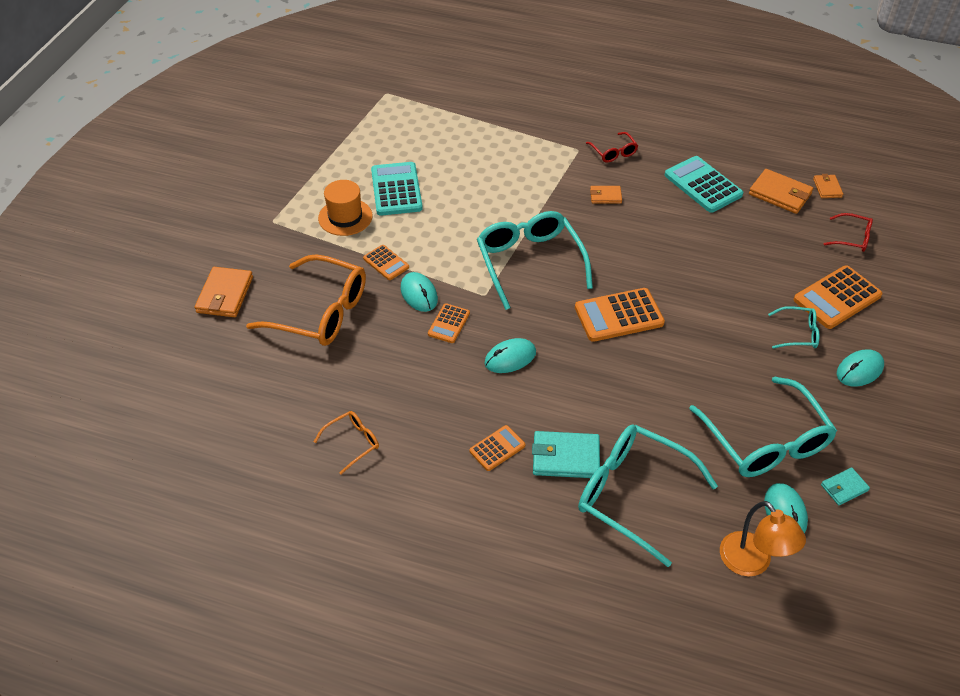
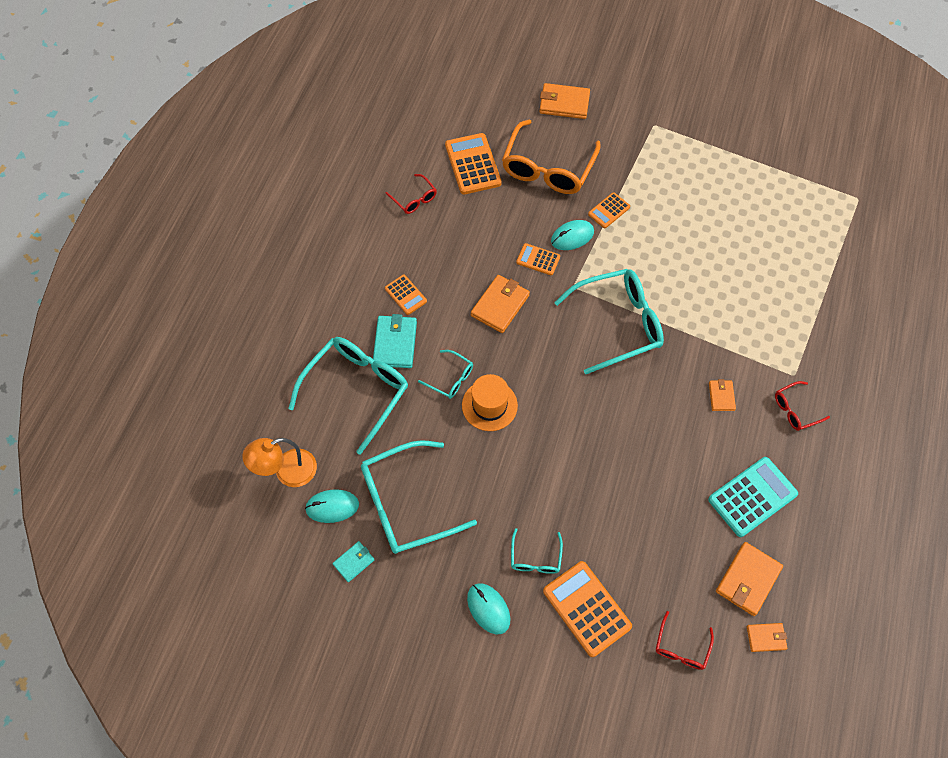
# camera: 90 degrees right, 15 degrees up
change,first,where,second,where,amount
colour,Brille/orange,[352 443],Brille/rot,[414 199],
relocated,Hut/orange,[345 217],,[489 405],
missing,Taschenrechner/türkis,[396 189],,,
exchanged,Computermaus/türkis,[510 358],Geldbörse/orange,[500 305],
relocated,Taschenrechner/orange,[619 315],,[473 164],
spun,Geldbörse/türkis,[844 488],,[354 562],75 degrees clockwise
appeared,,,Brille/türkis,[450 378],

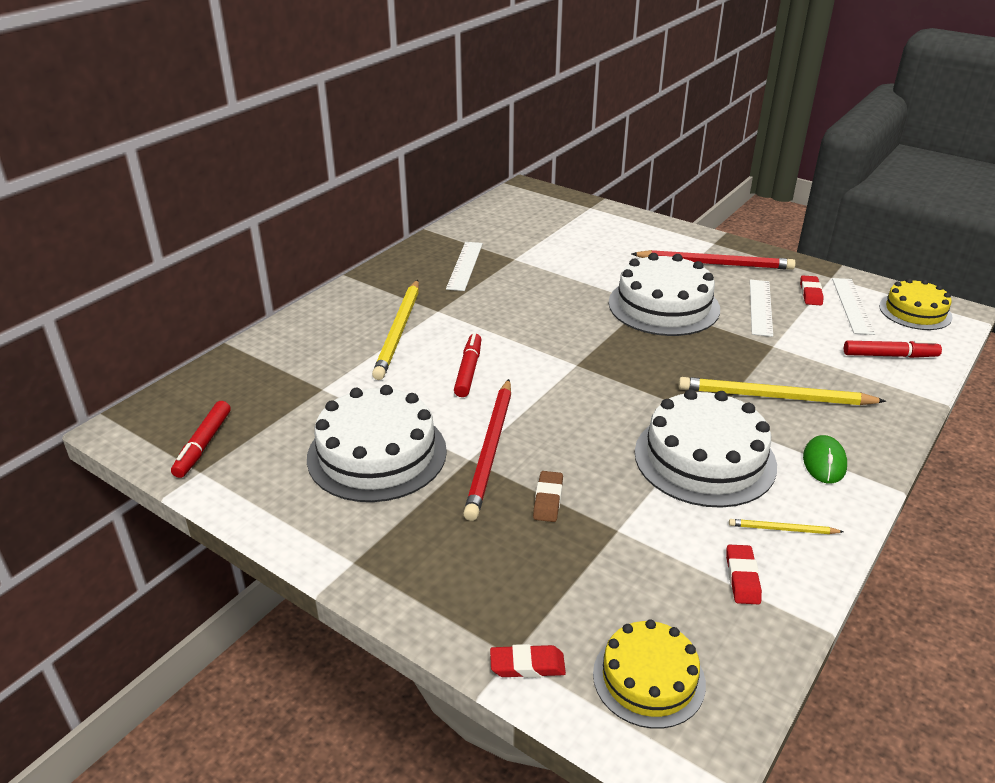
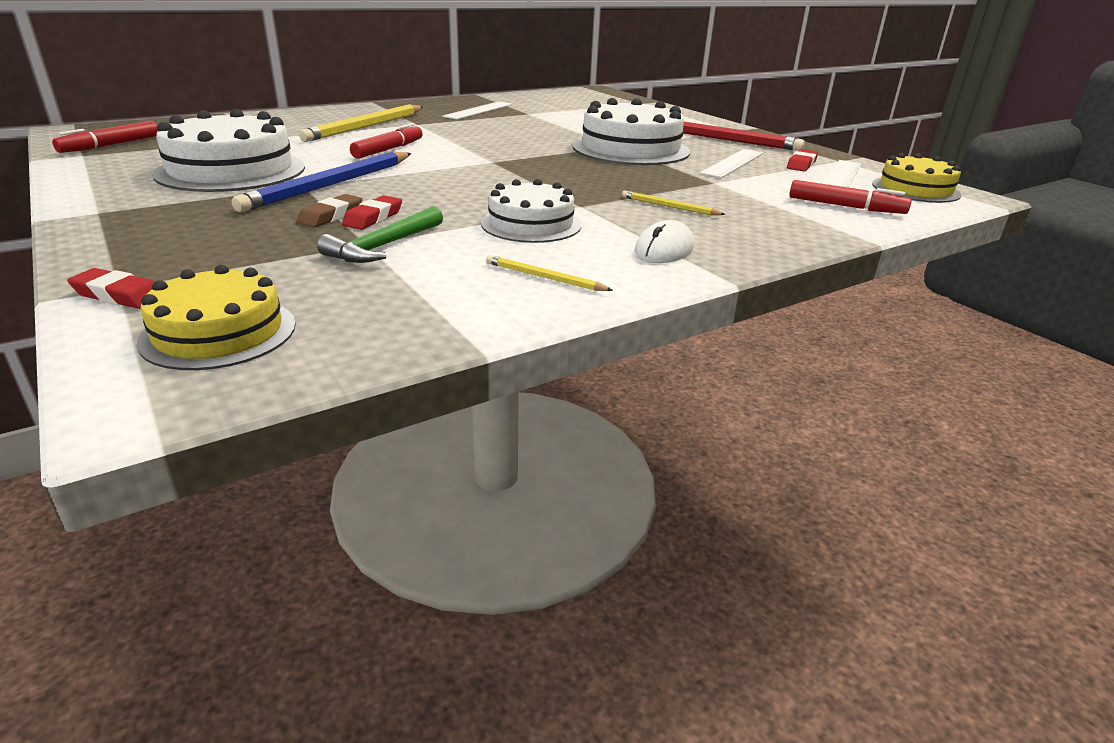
# camera: 20 degrees right, 5 degrees down
change,first,where,second,where,amount
colour,Bleistift/rot,[491 449],Bleistift/blau,[331 185],
size,Kuchen/weiß,[704 458],,[531 224],x0.61
size,Bleistift/gelb,[775 397],,[669 207],x0.46
relocated,Radiergummi/rot,[742 578],,[373 218],
colour,Computermaus/grün,[824 462],Computermaus/weiß,[664 249],
appeared,,,Hammer/grün,[384 246],

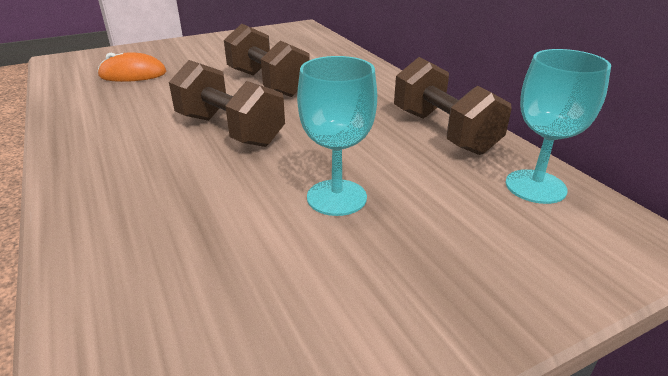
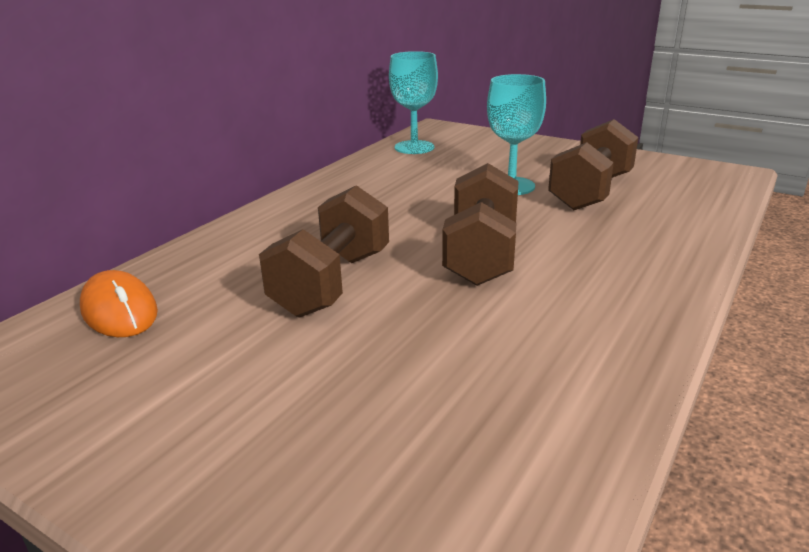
# camera: 120 degrees left, 5 degrees down
change,first,where,second,where,amount
relocated,Computermaus/orange,[133 74],,[119 311],
relocated,Hantel/braun,[443 132],,[591 192],

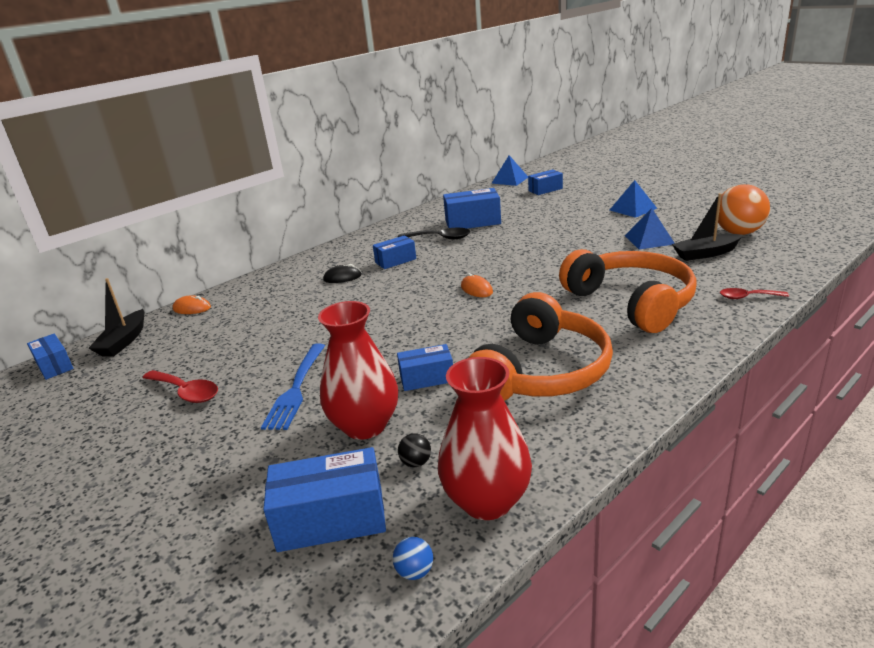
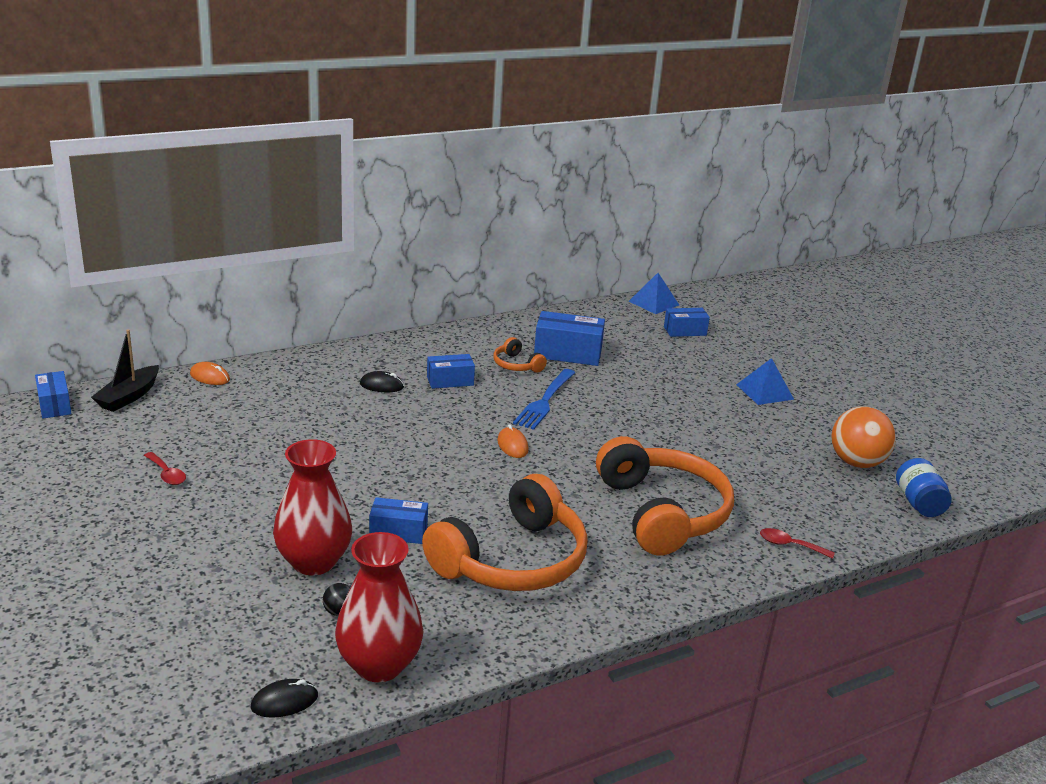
# camera: 10 degrees right, 0 degrees up
change,first,where,second,where,amount
size,Löffel/rot,[186 392],,[167 474],x0.65
relocated,Gabel/blau,[296 388],,[545 401],
missing,Schachtel/blau,[331 519],,,
exchanged,Ball/blau,[415 571],Computermaus/schwarz,[284 702],
exchanged,Löffel/schwarz,[440 238],Kopfhörer/orange,[516 365],
missing,Pyramide/blau,[649 240],,,
missing,Boot/schwarz,[705 254],,,
appeared,,,Einmachglas/blau,[918 503],

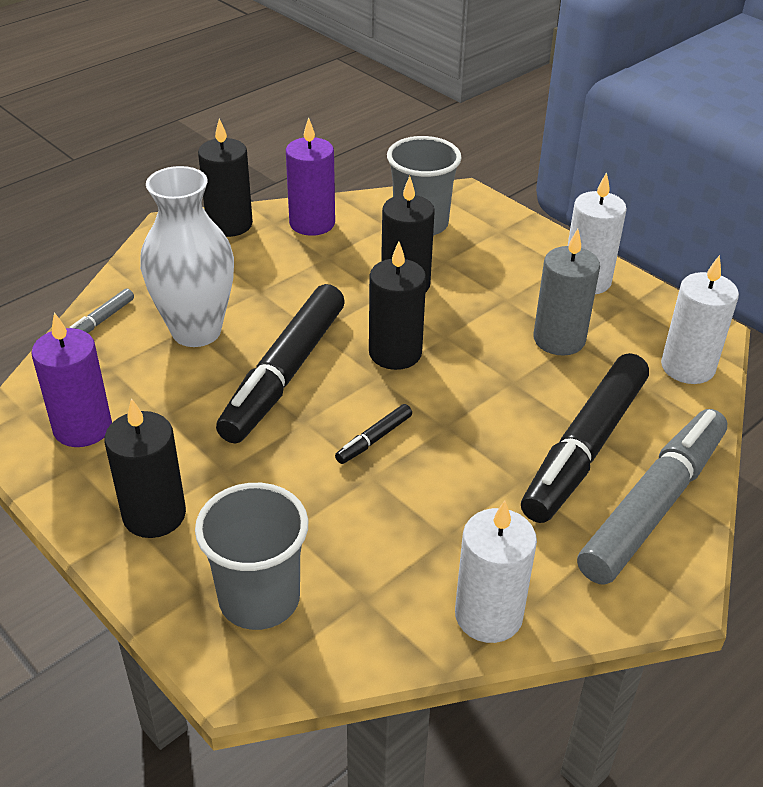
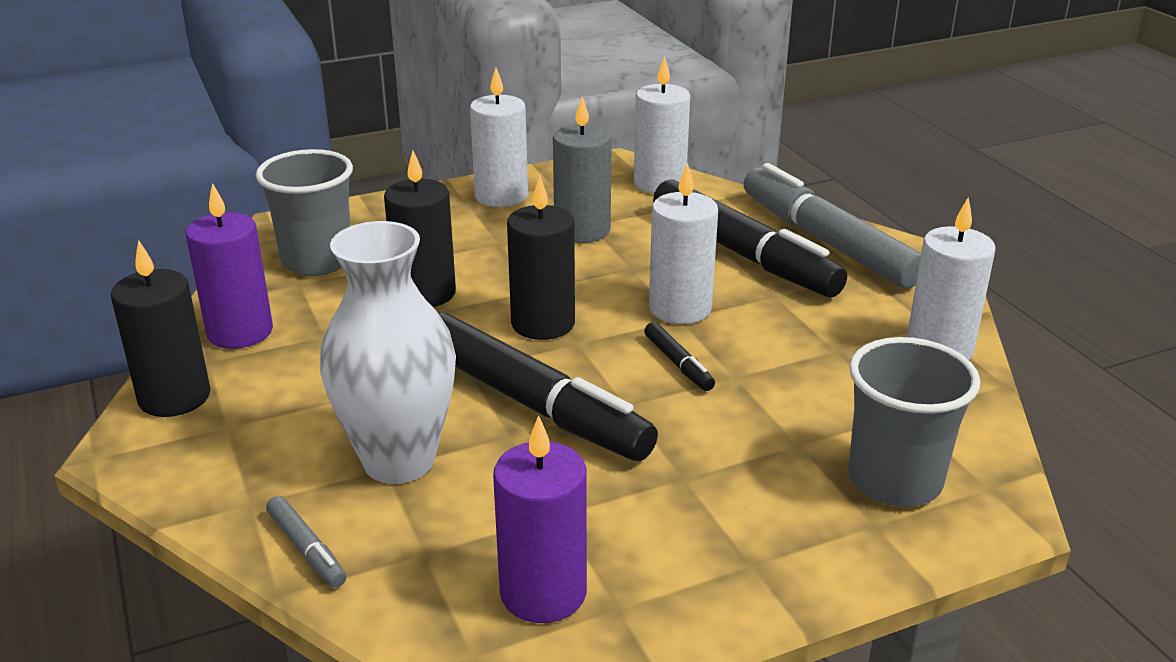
# camera: 70 degrees left, 10 degrees down
change,first,where,second,where,amount
missing,Kerze/schwarz,[154 515],,,
appeared,,,Kerze/weiß,[680 308],

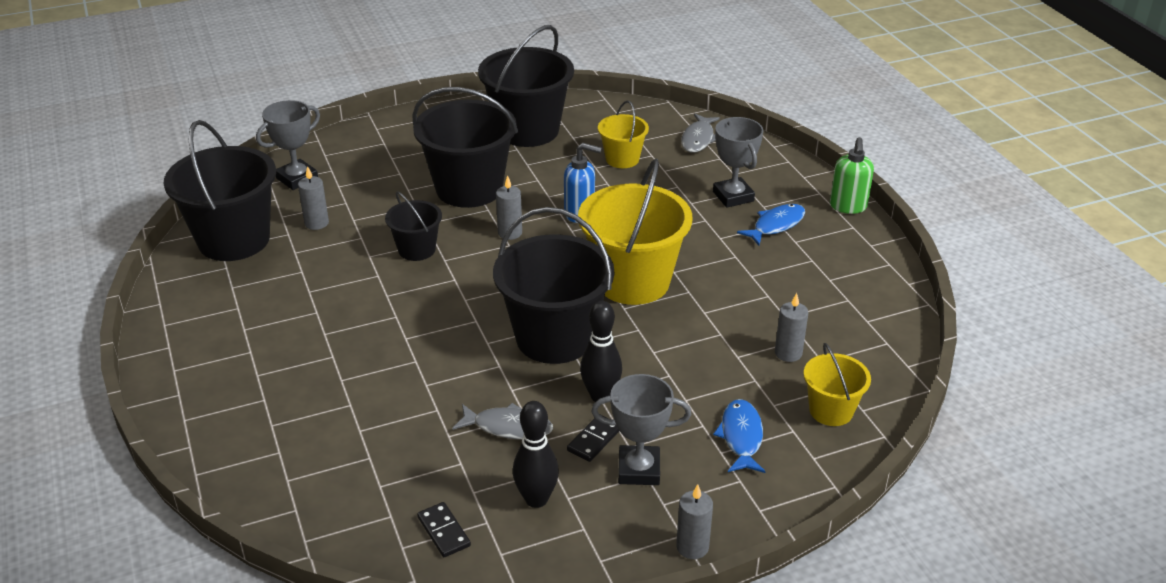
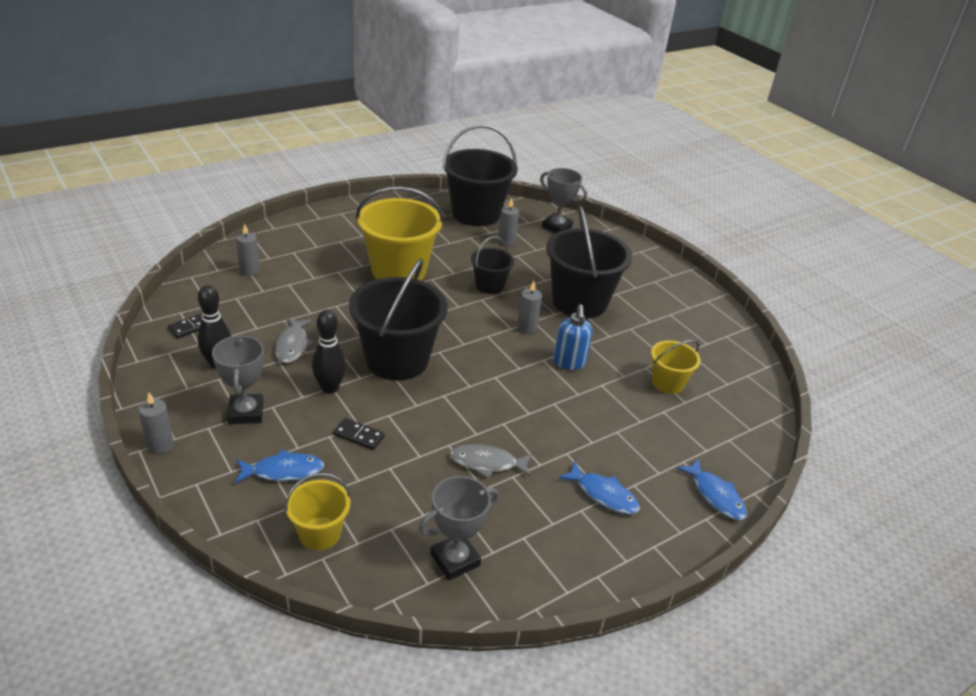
# camera: 75 degrees right, 0 degrees up
change,first,where,second,where,amount
missing,Eimer/schwarz,[528 130],,,
relocated,Dominostein/schwarz,[594 440],,[358 436],
relocated,Eimer/gelb,[633 281],,[398 271],
relocated,Fisch/grau,[698 139],,[487 463],
relocated,Pokal/grau,[733 196],,[455 559],
relocated,Kerze/grau,[788 353],,[249 270],
missing,Seifenspender/grün,[848 207],,,
appeared,,,Fisch/blau,[715 495],

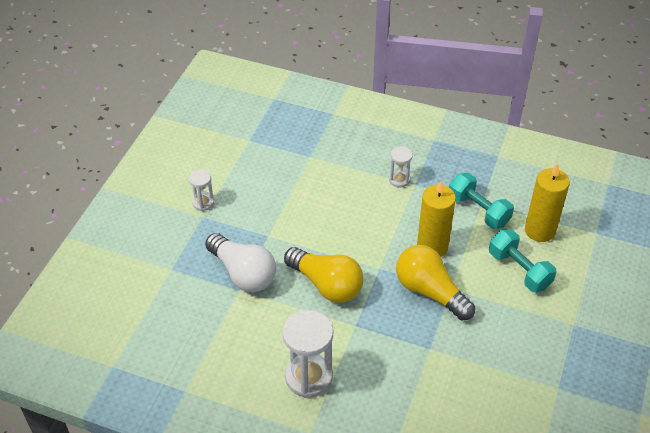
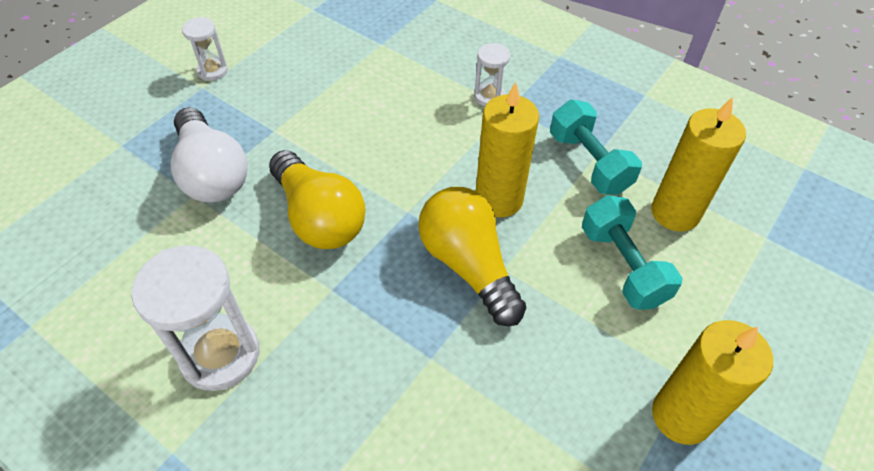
# camera: 15 degrees right, 5 degrees up
change,first,where,second,where,amount
appeared,,,Kerze/gelb,[681 416],

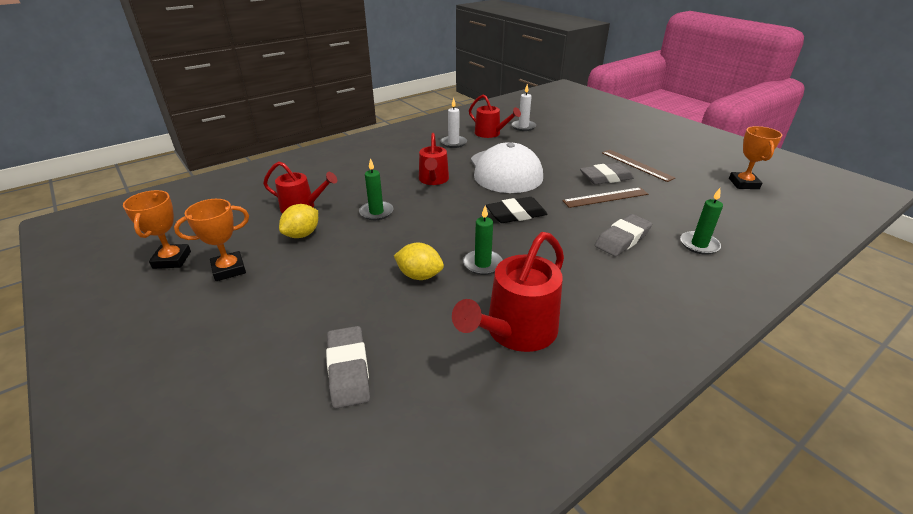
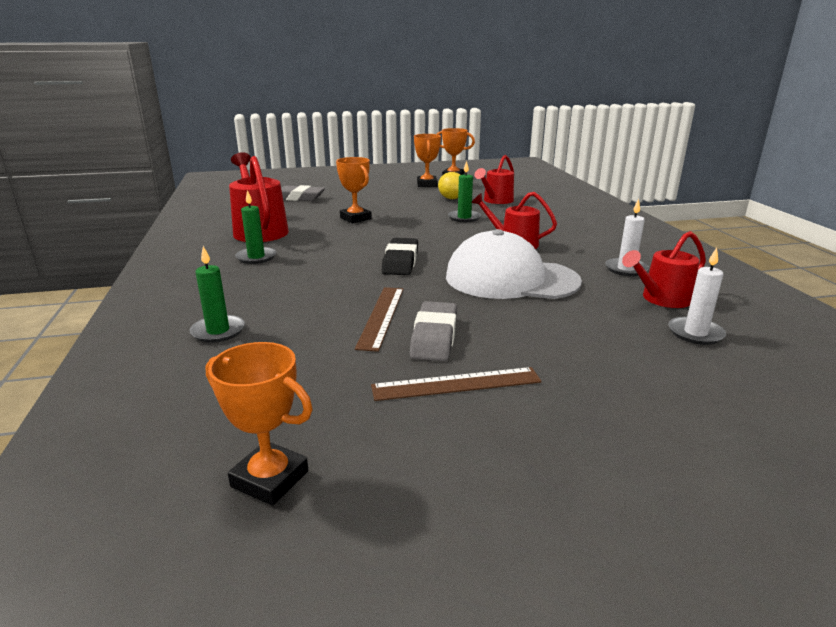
# camera: 115 degrees right, 10 degrees down
change,first,where,second,where,amount
exchanged,Zitrone/gelb,[419 275],Pokal/orange,[355 218],
relocated,Kerze/grün,[482 264],,[256 257],
missing,Radiergummi/grau,[622 239],,,

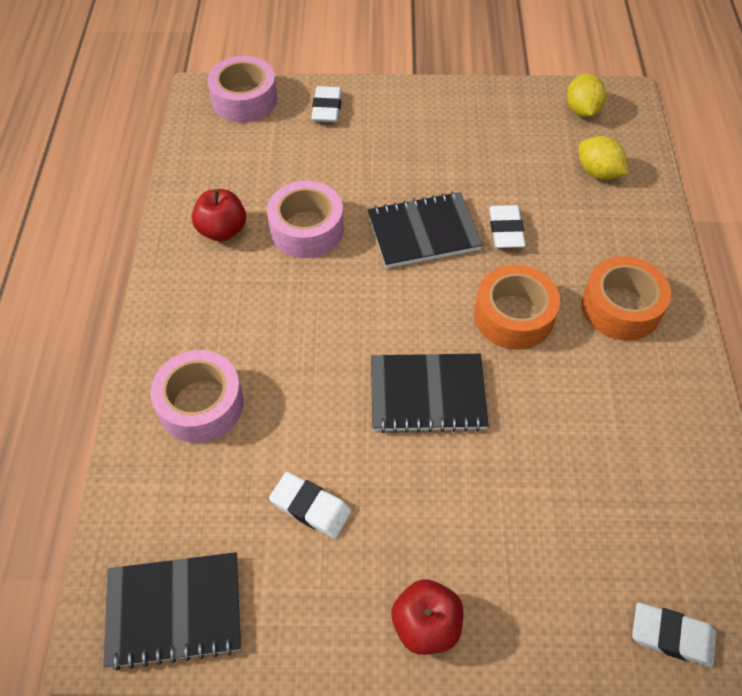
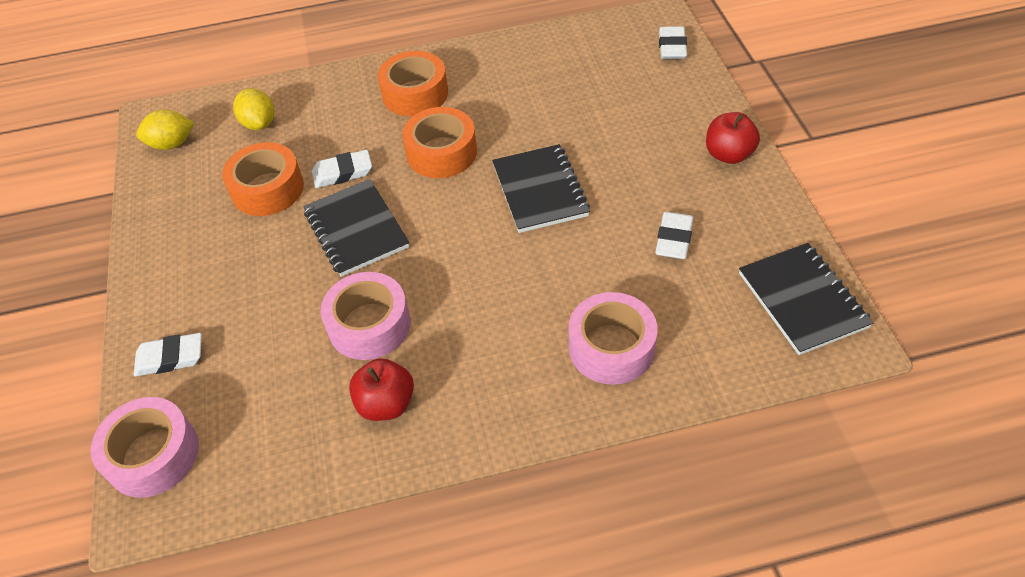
# camera: 100 degrees left, 5 degrees down
change,first,where,second,where,amount
spun,Zitrone/gelb,[598 172],,[259 123],60 degrees counterclockwise
appeared,,,Klebeband/orange,[267 189],

